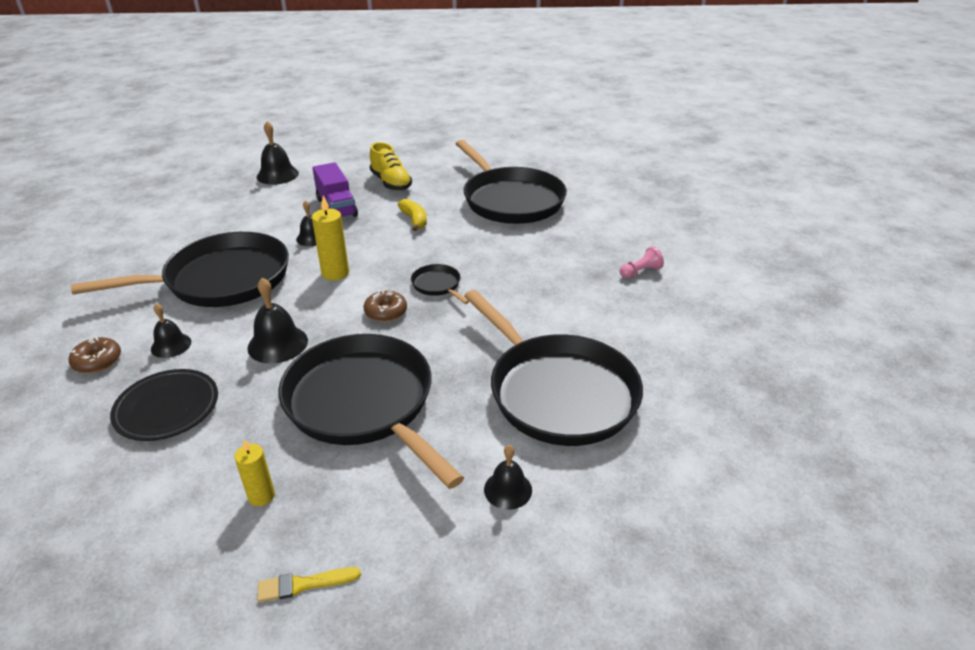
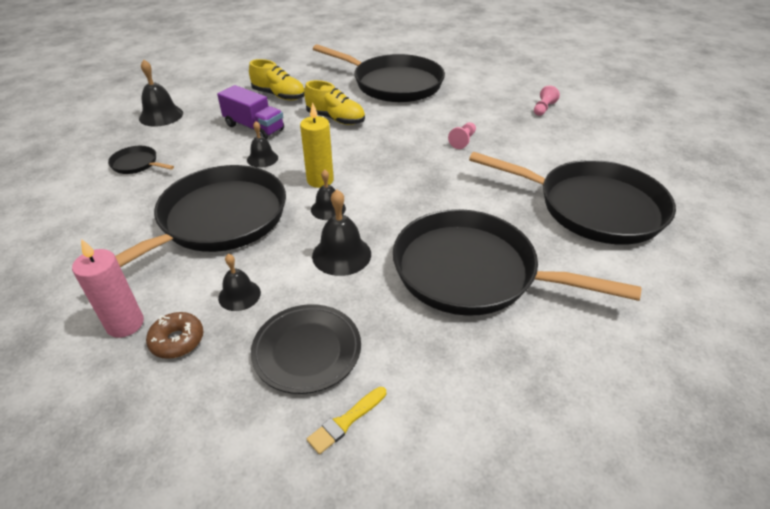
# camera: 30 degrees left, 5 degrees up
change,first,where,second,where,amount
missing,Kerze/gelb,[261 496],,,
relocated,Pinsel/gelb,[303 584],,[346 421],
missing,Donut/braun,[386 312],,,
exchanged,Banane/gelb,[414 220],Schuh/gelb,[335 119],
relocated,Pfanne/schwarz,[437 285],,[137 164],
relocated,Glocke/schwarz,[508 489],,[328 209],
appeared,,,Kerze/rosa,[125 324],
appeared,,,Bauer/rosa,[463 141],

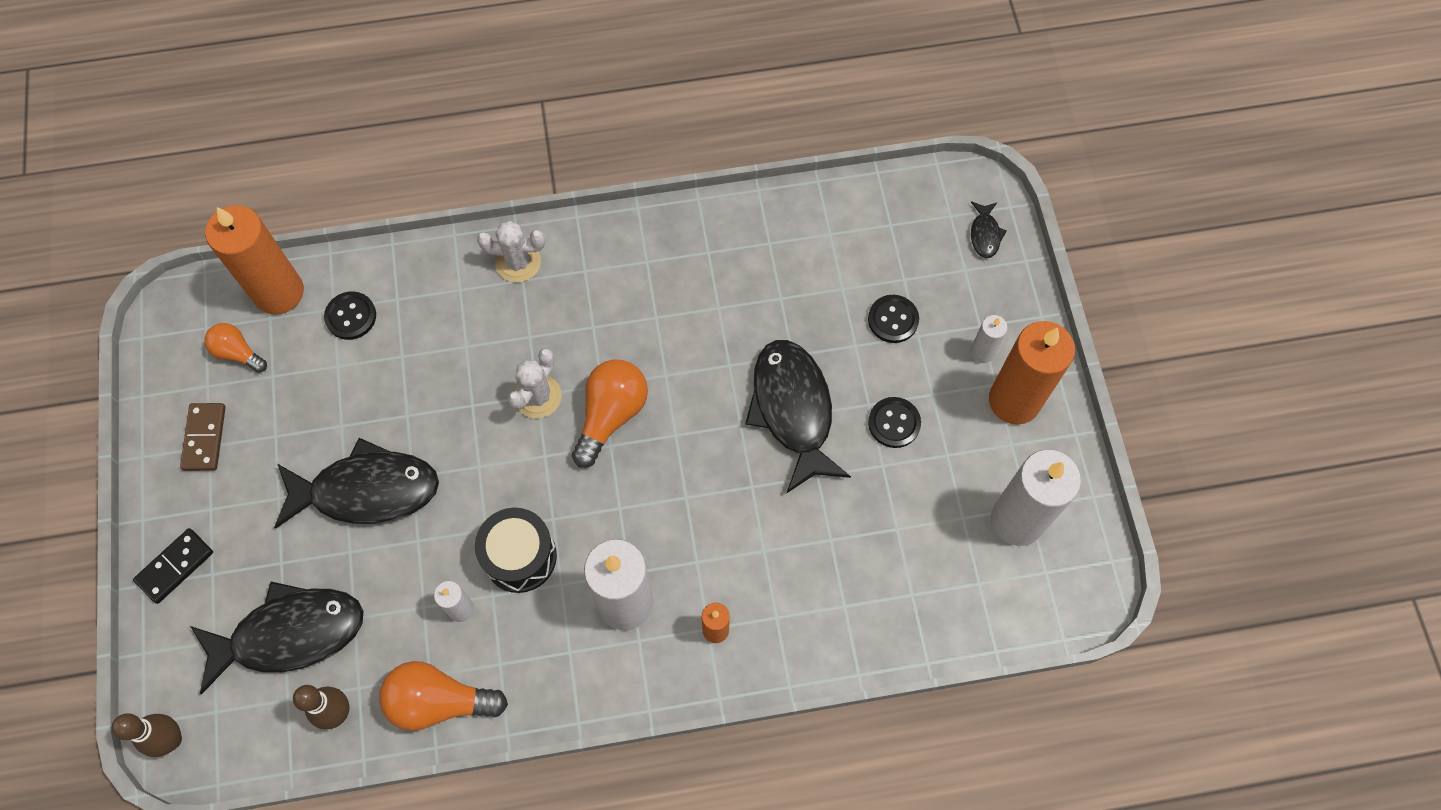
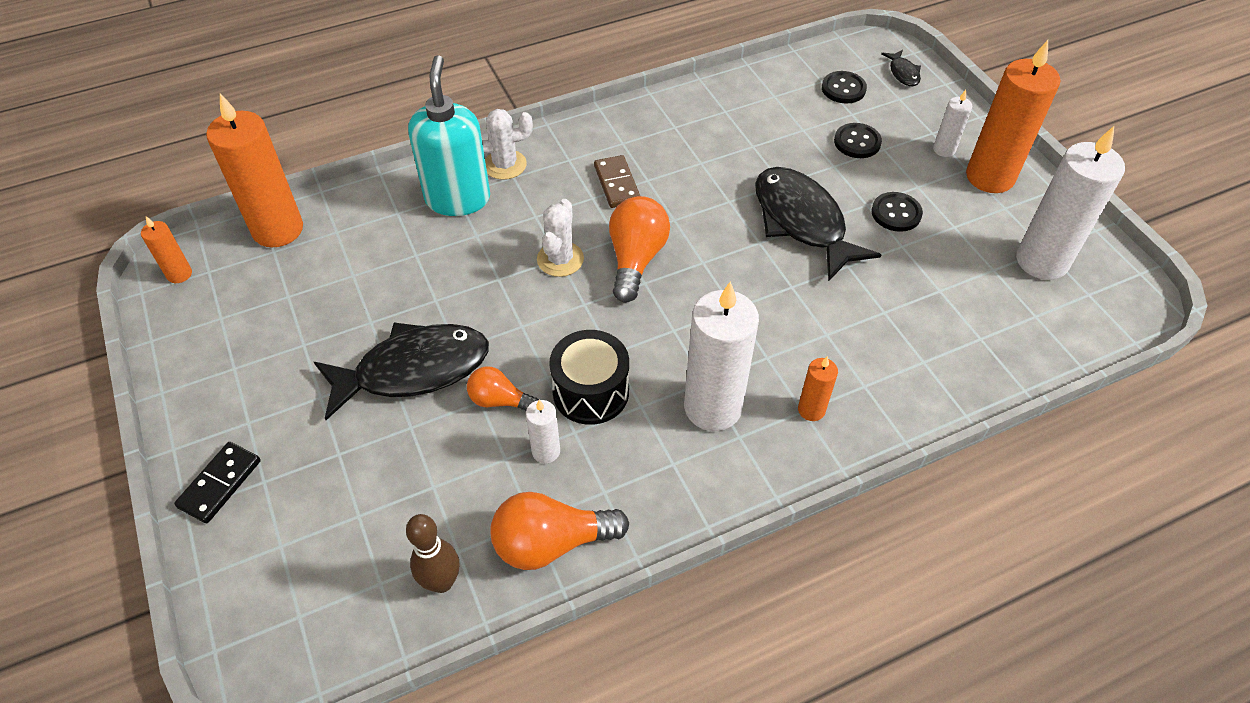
# camera: 15 degrees left, 15 degrees down
change,first,where,second,where,amount
missing,Bowlingkegel/braun,[171 739],,,
relocated,Dominostein/braun,[205 438],,[617 184],
missing,Fisch/schwarz,[290 634],,,
relocated,Glühbirne/orange,[238 353],,[500 400],
relocated,Knopf/schwarz,[351 316],,[843 89],
appeared,,,Kerze/orange,[179 274],
appeared,,,Seifenspender/türkis,[458 198],

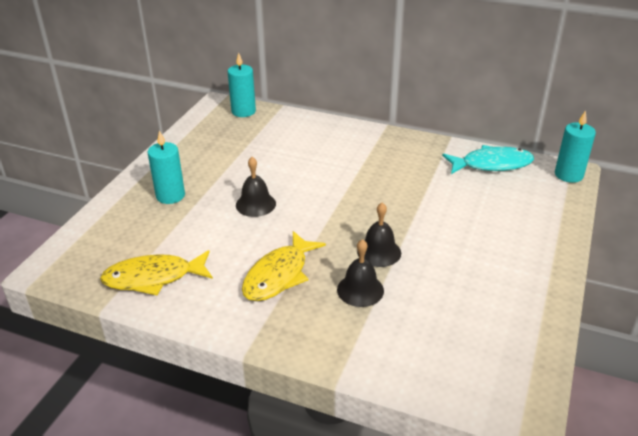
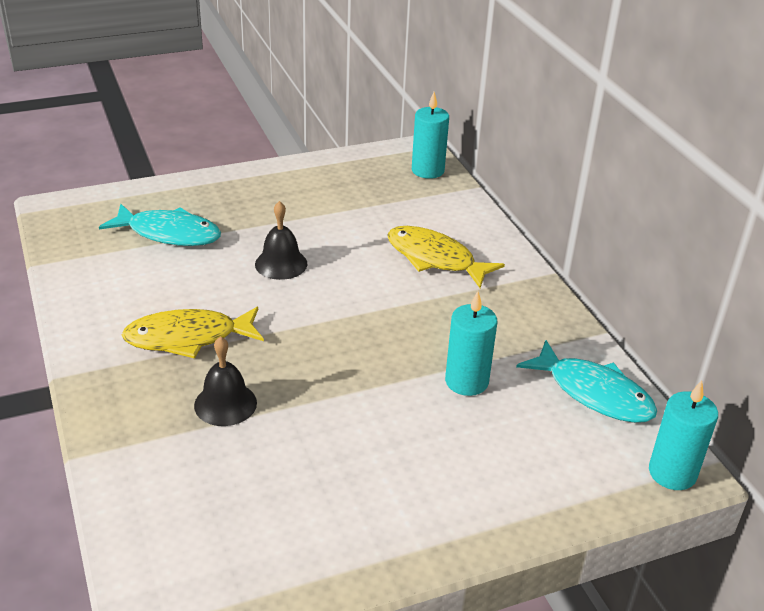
# camera: 45 degrees right, 0 degrees up
change,first,where,second,where,amount
relocated,Fisch/gelb,[153 278],,[435 259],
relocated,Kerze/türkis,[170 196],,[466 381],
missing,Glocke/schwarz,[379 252],,,
appeared,,,Fisch/türkis,[169 233],

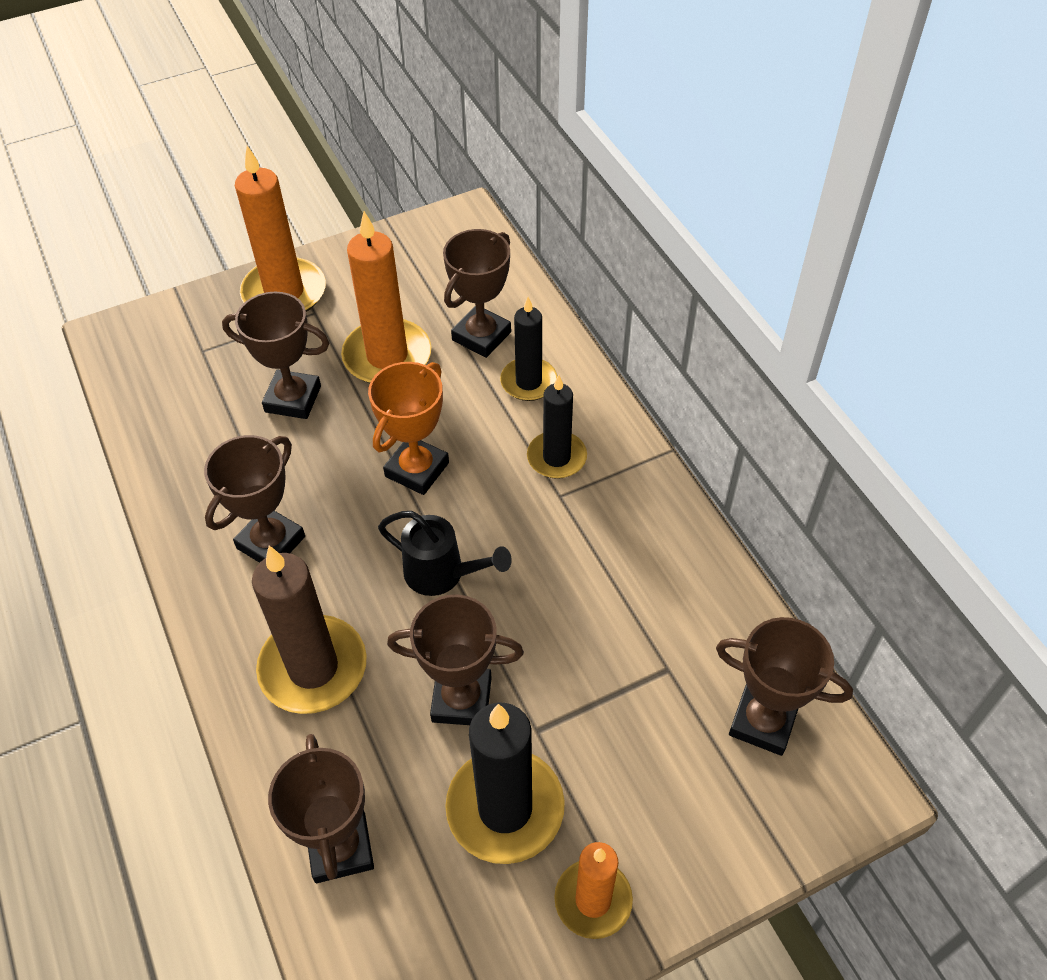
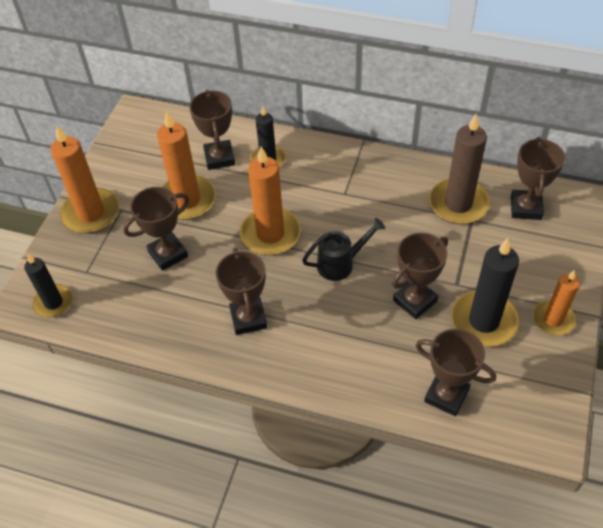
# camera: 45 degrees left, 0 degrees up
change,first,where,second,where,amount
relocated,Kerze/braun,[313 668],,[458 204],
exchanged,Pokal/orange,[417 469],Kerze/orange,[270 234],
relocated,Kerze/schwarz,[556 457],,[53 302],
spun,Pokal/braun,[762 722],,[526 208],60 degrees counterclockwise

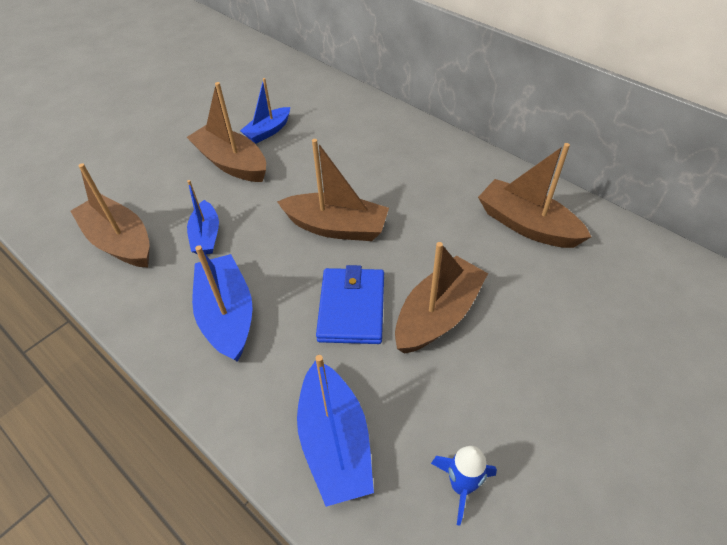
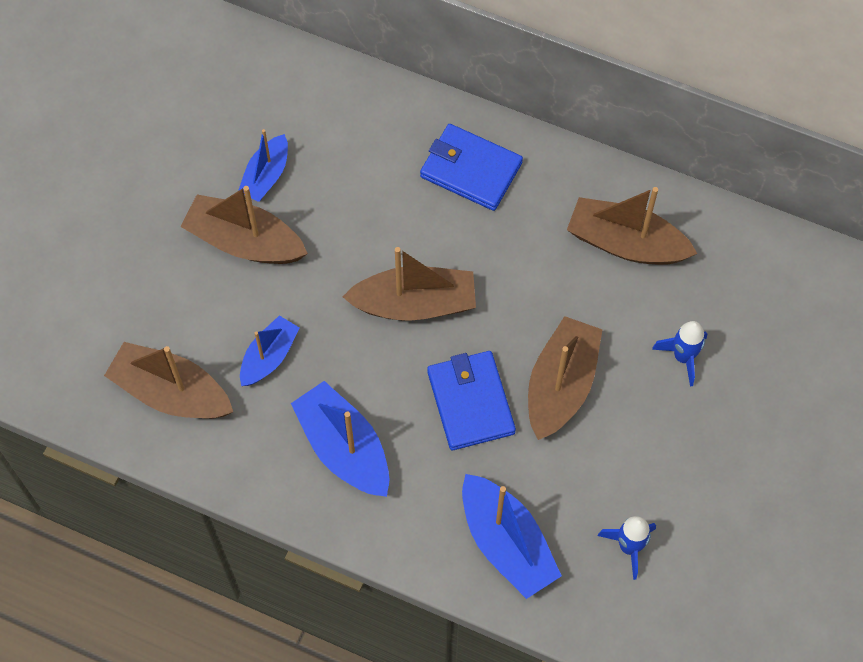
# camera: 20 degrees left, 15 degrees up
change,first,where,second,where,amount
spun,Boot/blau,[206 236],,[269 357],120 degrees counterclockwise
appeared,,,Geldbörse/blau,[470 170],
appeared,,,Rakete/blau,[683 357],

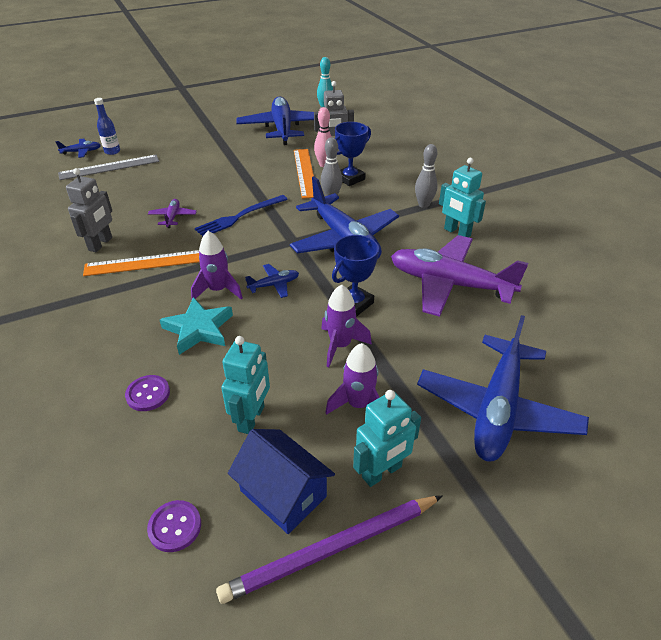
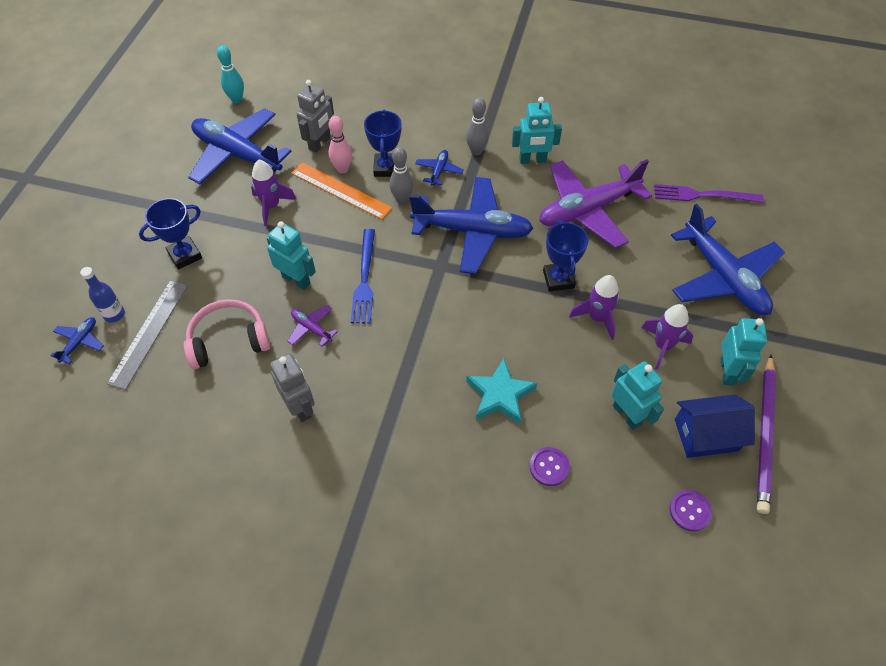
# camera: 50 degrees left, 15 degrees up
change,first,where,second,where,amount
missing,Lineal/orange,[146 263],,,
relocated,Rakete/lila,[218 290],,[271 206],
relocated,Flugzeug/blau,[274 285],,[439 171],
appeared,,,Pokal/blau,[185 255],
appeared,,,Kopfhörer/rosa,[228 341],
appeared,,,Roboter/türkis,[296 280],
appeared,,,Gabel/lila,[703 195],

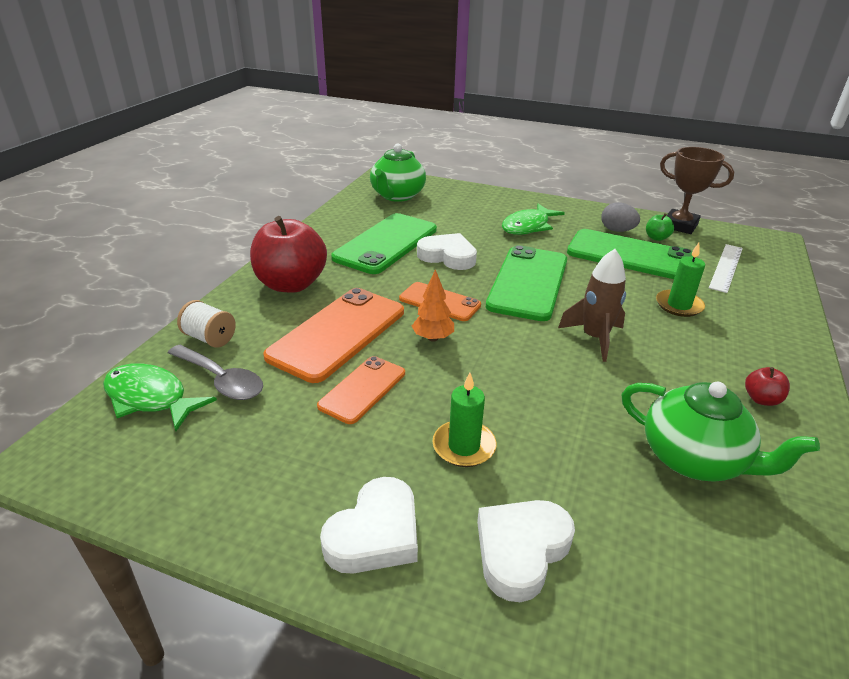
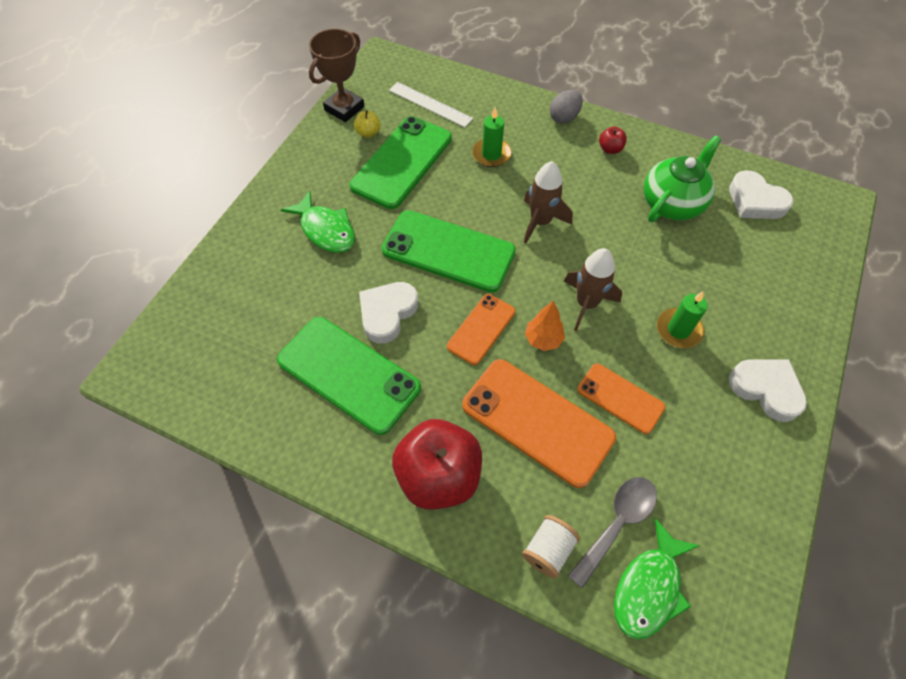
# camera: 85 degrees left, 25 degrees up
change,first,where,second,where,amount
missing,Teekanne/grün,[397 196],,,
relocated,Herz/weiß,[521 550],,[755 201],
relocated,Ei/grau,[617 230],,[564 117],
colour,Apfel/grün,[656 238],Apfel/gelb,[368 133],
appeared,,,Rakete/braun,[586 304],

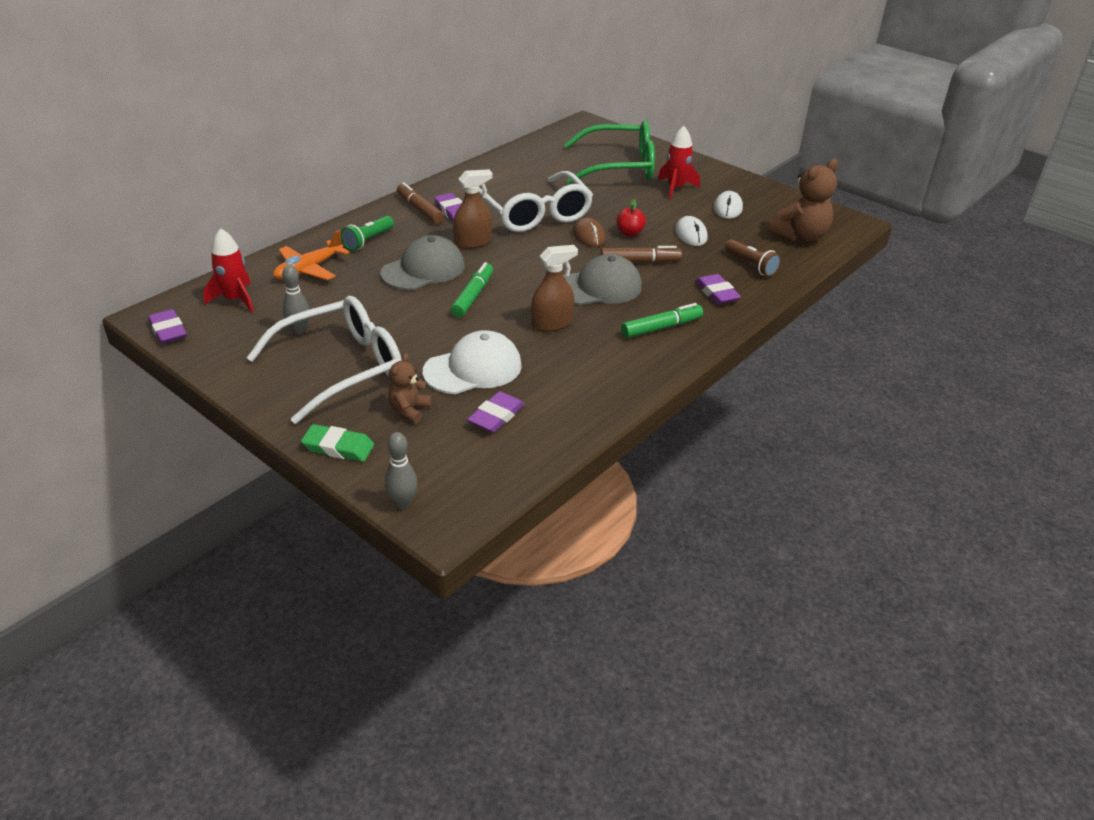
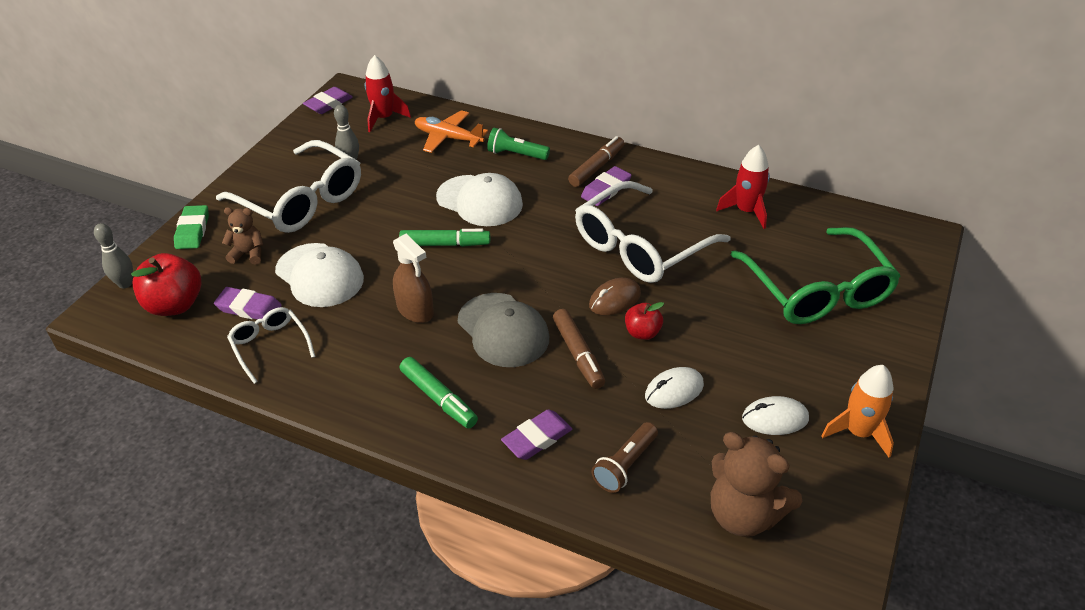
# camera: 75 degrees right, 5 degrees up
change,first,where,second,where,amount
colour,Kappe/grau,[423 269],Kappe/weiß,[480 201],
missing,Sprühflasche/braun,[473 242],,,
relocated,Rakete/rot,[675 188],,[746 211],
appeared,,,Apfel/rot,[175 305],
appeared,,,Brille/weiß,[270 346],
appeared,,,Rakete/orange,[858 432],

